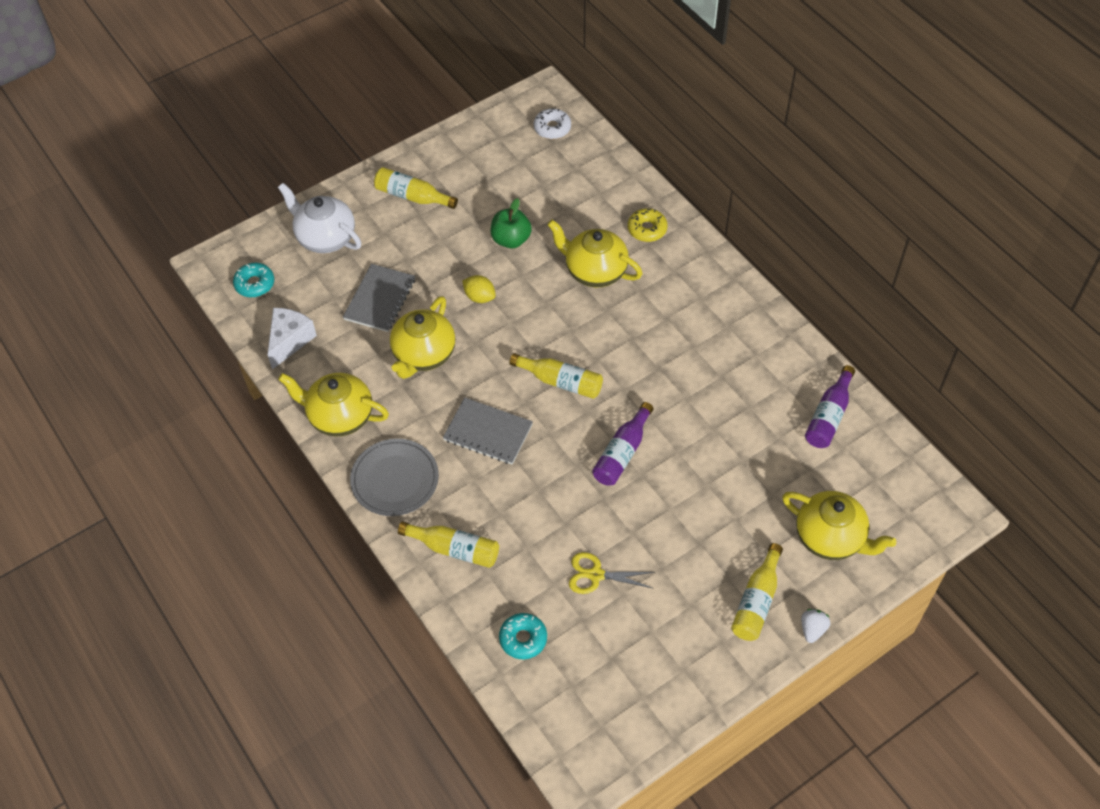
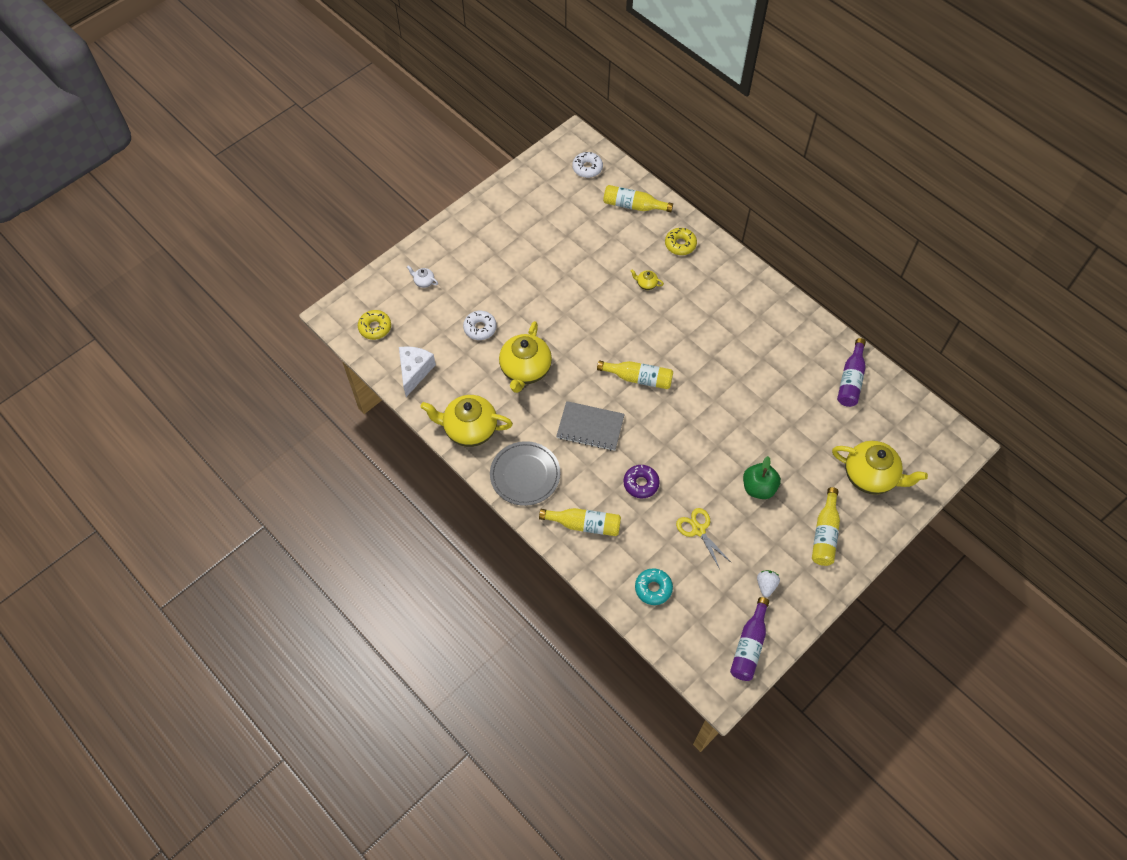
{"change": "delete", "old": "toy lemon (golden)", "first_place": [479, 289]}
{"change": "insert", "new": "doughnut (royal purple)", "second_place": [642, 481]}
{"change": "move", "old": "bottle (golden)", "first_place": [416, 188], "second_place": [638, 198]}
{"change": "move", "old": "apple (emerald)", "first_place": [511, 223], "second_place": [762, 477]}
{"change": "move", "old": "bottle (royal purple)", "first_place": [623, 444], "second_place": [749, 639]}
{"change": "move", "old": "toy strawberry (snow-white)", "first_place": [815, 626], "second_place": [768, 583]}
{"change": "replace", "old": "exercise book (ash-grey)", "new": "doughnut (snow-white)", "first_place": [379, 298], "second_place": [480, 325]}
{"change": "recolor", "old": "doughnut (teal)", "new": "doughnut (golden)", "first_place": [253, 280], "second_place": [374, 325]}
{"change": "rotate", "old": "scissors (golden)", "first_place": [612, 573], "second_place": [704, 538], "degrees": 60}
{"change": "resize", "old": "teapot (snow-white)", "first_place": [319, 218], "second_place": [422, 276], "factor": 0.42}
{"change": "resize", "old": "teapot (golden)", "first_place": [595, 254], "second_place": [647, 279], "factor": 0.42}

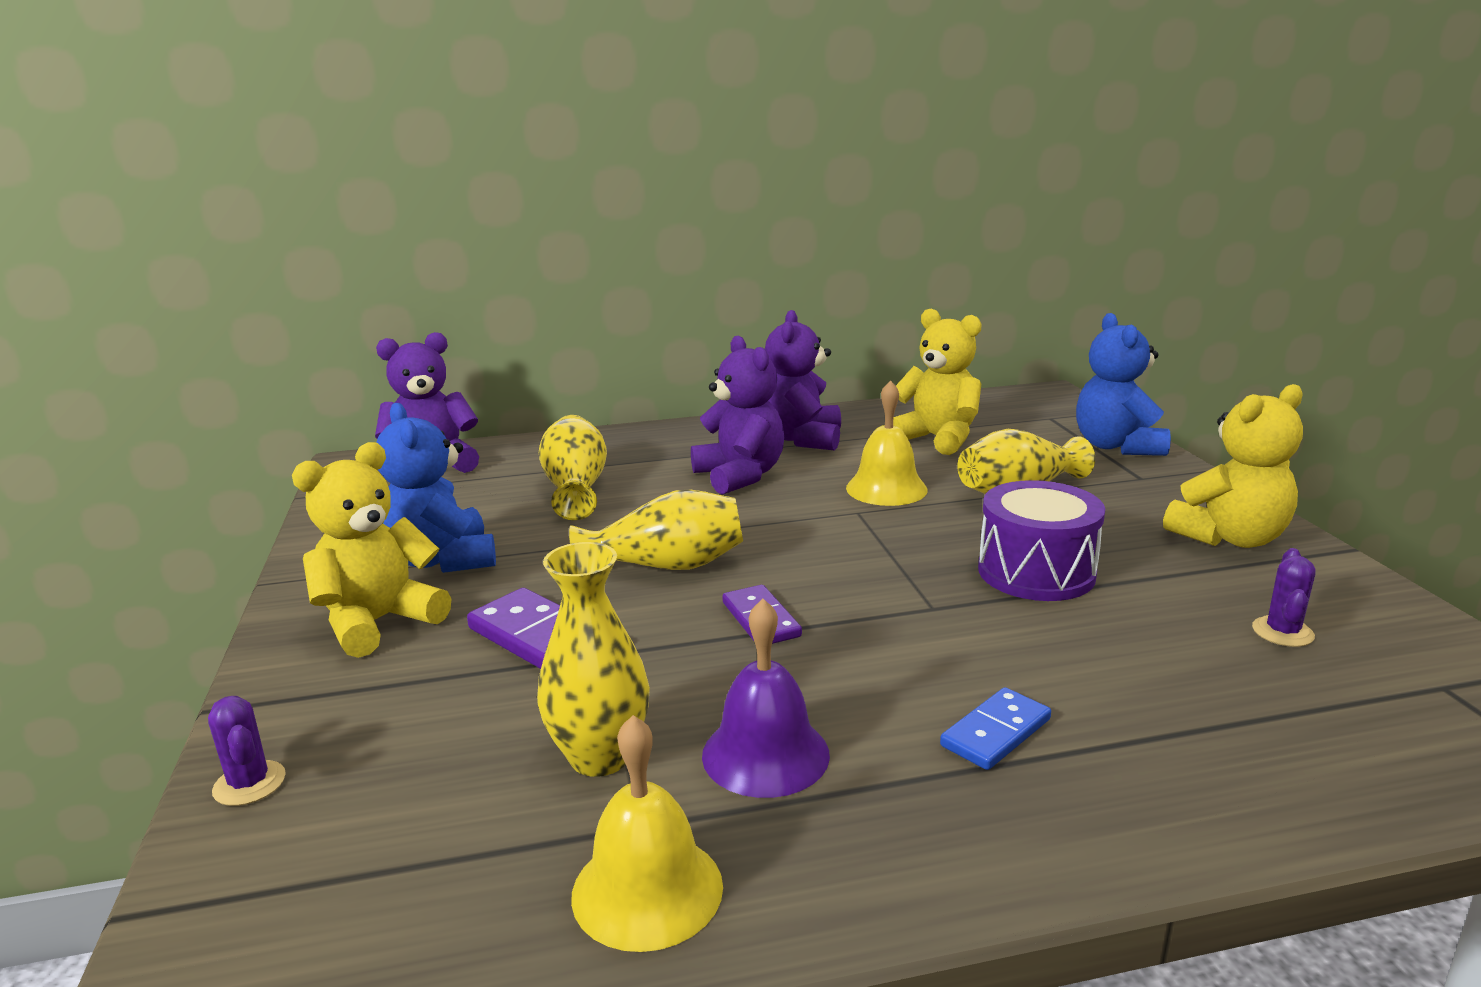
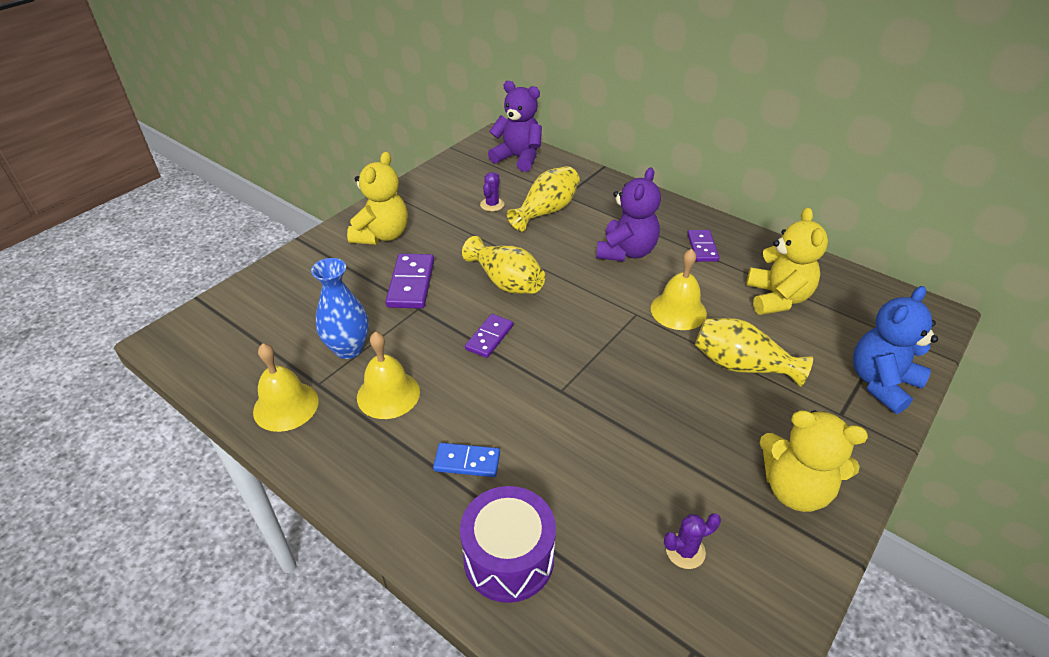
{"change": "delete", "old": "teddy (royal blue)", "first_place": [436, 488]}
{"change": "move", "old": "saguaro cactus (royal purple)", "first_place": [247, 751], "second_place": [492, 191]}
{"change": "move", "old": "drum (royal purple)", "first_place": [1041, 540], "second_place": [508, 544]}
{"change": "replace", "old": "teddy (royal purple)", "new": "domino (royal purple)", "first_place": [803, 380], "second_place": [703, 246]}
{"change": "recolor", "old": "vase (golden)", "new": "vase (royal blue)", "first_place": [593, 659], "second_place": [340, 308]}
{"change": "recolor", "old": "school bell (royal purple)", "new": "school bell (golden)", "first_place": [766, 698], "second_place": [388, 375]}
{"change": "rotate", "old": "teddy (golden)", "first_place": [371, 550], "second_place": [377, 198], "degrees": 105}

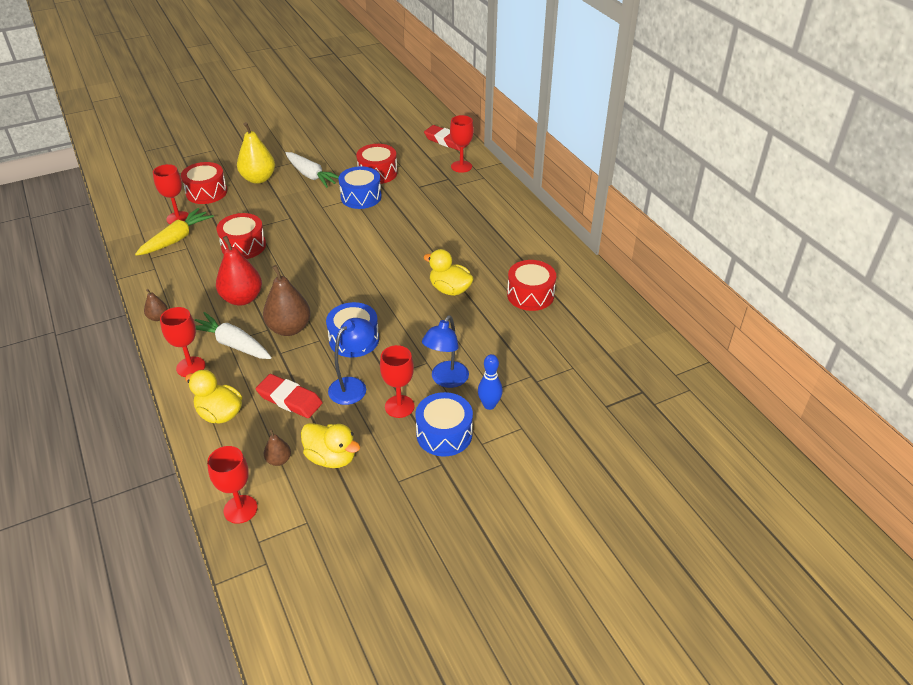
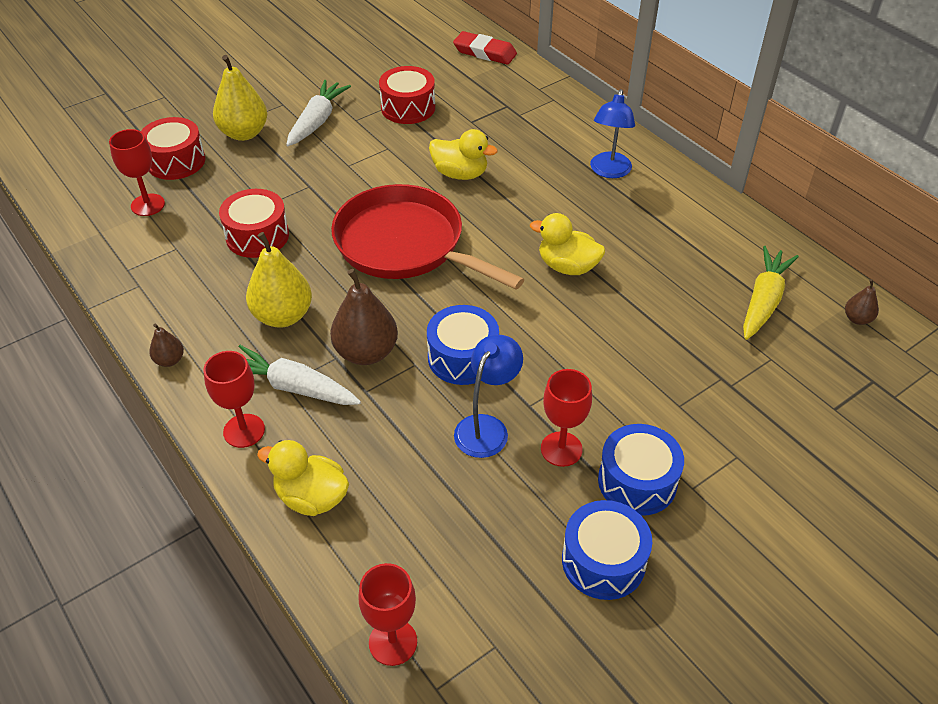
{"change": "delete", "old": "gum eraser (red)", "first_place": [289, 396]}
{"change": "delete", "old": "wine glass (red)", "first_place": [462, 144]}
{"change": "delete", "old": "tenpin (royal blue)", "first_place": [490, 382]}
{"change": "delete", "old": "drum (red)", "first_place": [531, 285]}
{"change": "insert", "new": "frying pan (red)", "second_place": [427, 237]}
{"change": "move", "old": "carrot (golden)", "first_place": [174, 232], "second_place": [771, 293]}
{"change": "move", "old": "pear (brown)", "first_place": [277, 447], "second_place": [862, 302]}
{"change": "move", "old": "rubber duck (golden)", "first_place": [330, 445], "second_place": [463, 154]}
{"change": "move", "old": "drum (royal blue)", "first_place": [360, 187], "second_place": [607, 550]}
{"change": "move", "old": "desk lamp (royal blue)", "first_place": [445, 351], "second_place": [612, 133]}
{"change": "recolor", "old": "pear (red)", "new": "pear (golden)", "first_place": [239, 271], "second_place": [279, 280]}
{"change": "rotate", "old": "carrot (snow-white)", "first_place": [312, 170], "second_place": [318, 113], "degrees": -105}

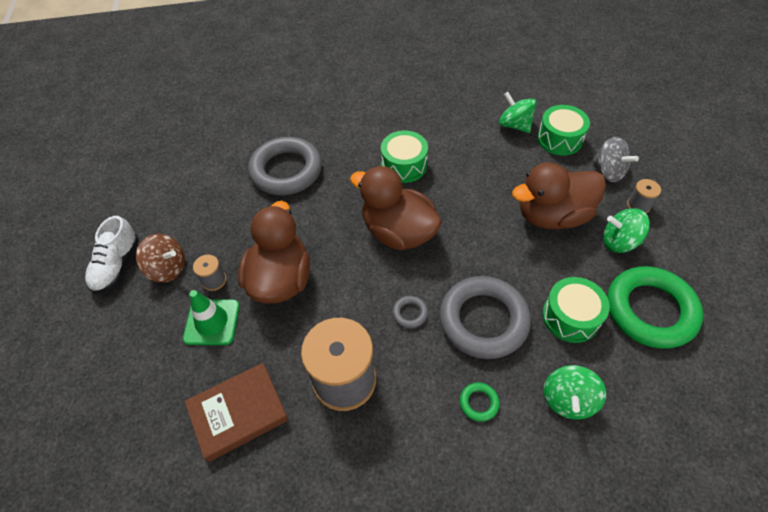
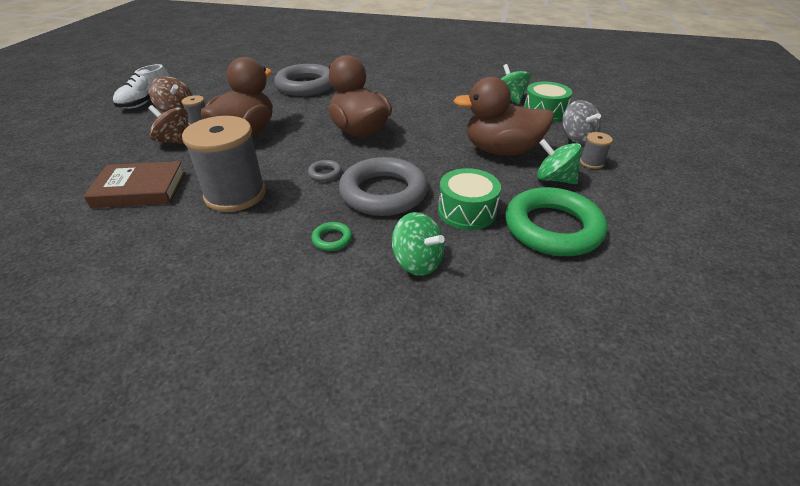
{"change": "delete", "old": "drum (emerald)", "first_place": [404, 156]}
{"change": "replace", "old": "traffic cone (emerald)", "new": "spinning top (brown)", "first_place": [211, 317], "second_place": [168, 124]}
{"change": "rotate", "old": "spinning top (emerald)", "first_place": [574, 392], "second_place": [418, 244], "degrees": -90}

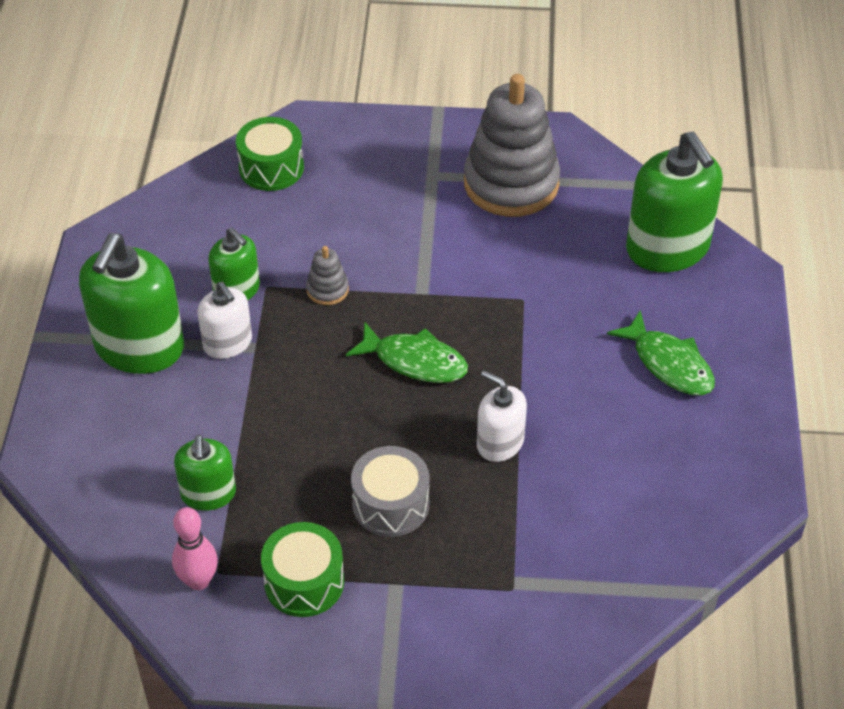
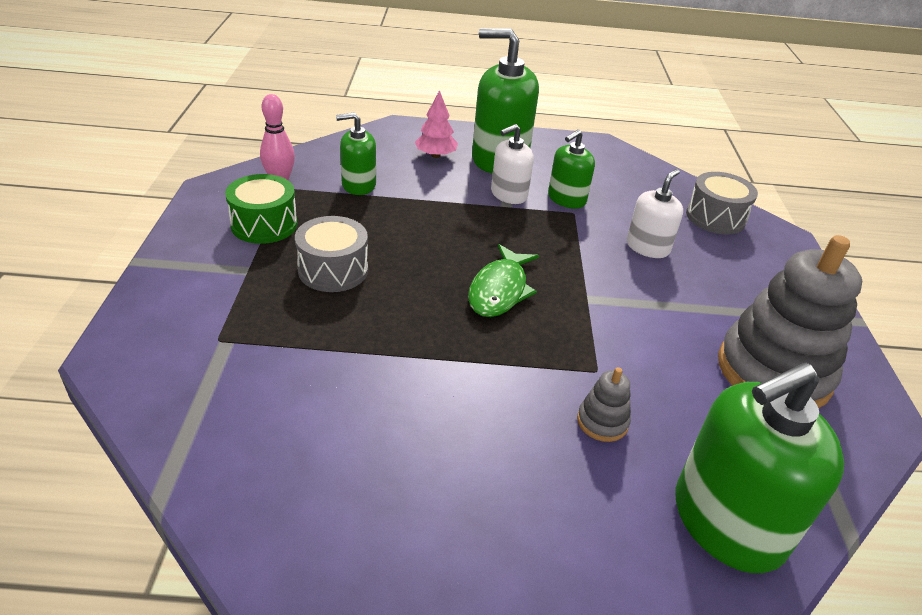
{"change": "delete", "old": "fish (emerald)", "first_place": [661, 352]}
{"change": "insert", "new": "fir tree (pink)", "second_place": [436, 124]}
{"change": "move", "old": "stacking toy (ash-grey)", "first_place": [327, 275], "second_place": [604, 404]}
{"change": "move", "old": "pump bottle (snow-white)", "first_place": [502, 416], "second_place": [655, 213]}
{"change": "recolor", "old": "drum (emerald)", "new": "drum (ash-grey)", "first_place": [270, 154], "second_place": [722, 203]}

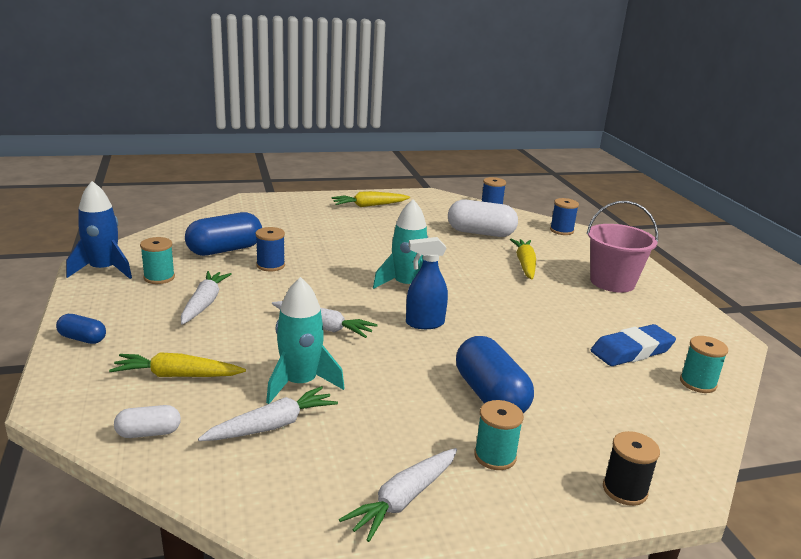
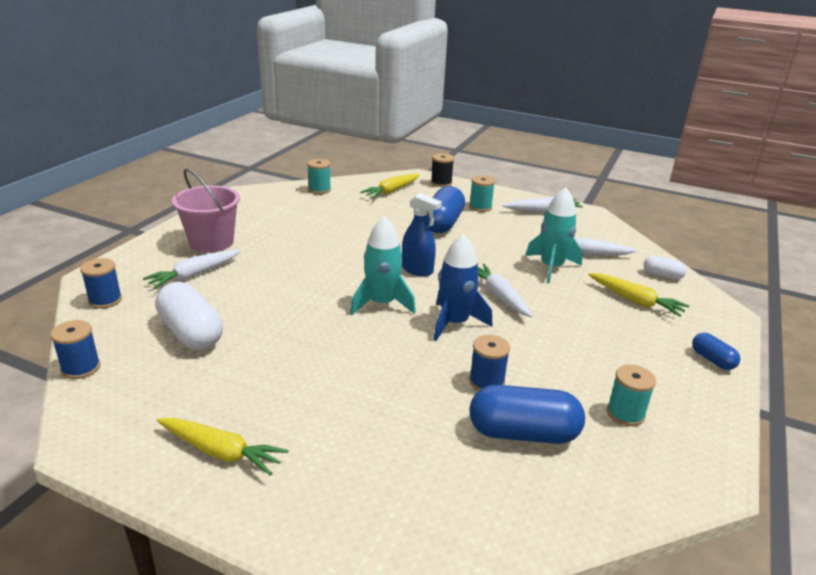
{"change": "delete", "old": "gum eraser (royal blue)", "first_place": [633, 345]}
{"change": "move", "old": "toy rocket (royal blue)", "first_place": [99, 230], "second_place": [463, 287]}
{"change": "move", "old": "carrot (snow-white)", "first_place": [206, 298], "second_place": [191, 269]}
{"change": "move", "old": "carrot (golden)", "first_place": [523, 259], "second_place": [390, 185]}

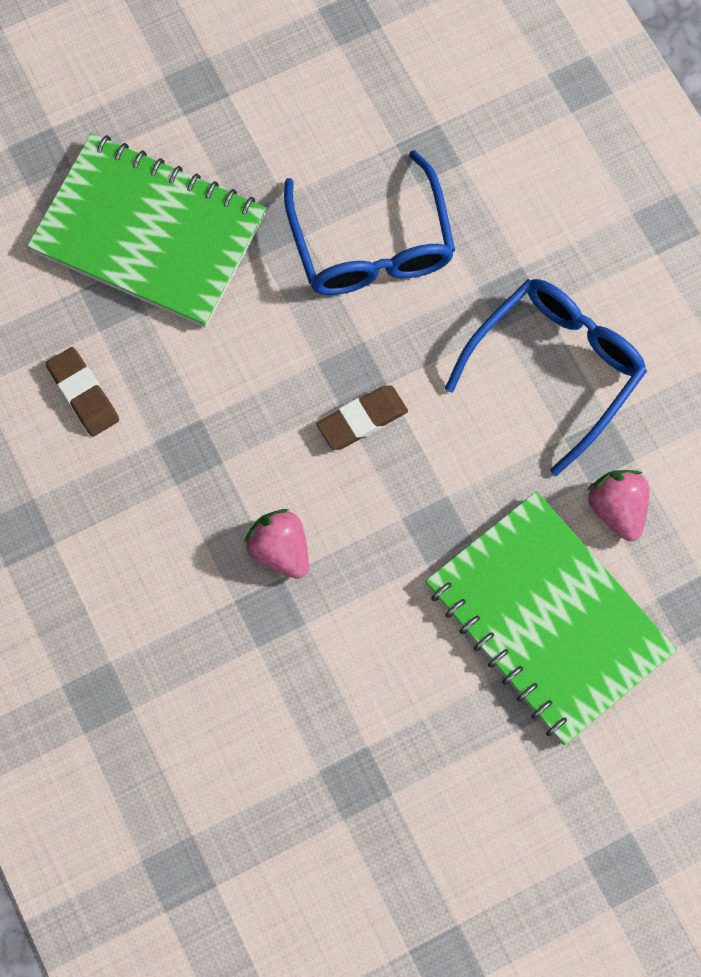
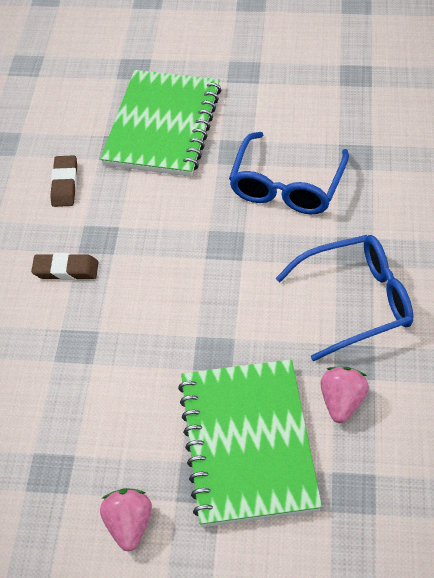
{"change": "move", "old": "toy strawberry (pink)", "first_place": [276, 544], "second_place": [126, 519]}
{"change": "move", "old": "gum eraser (brown)", "first_place": [362, 418], "second_place": [64, 266]}
{"change": "rotate", "old": "exercise book (emerald)", "first_place": [146, 230], "second_place": [160, 123], "degrees": 45}

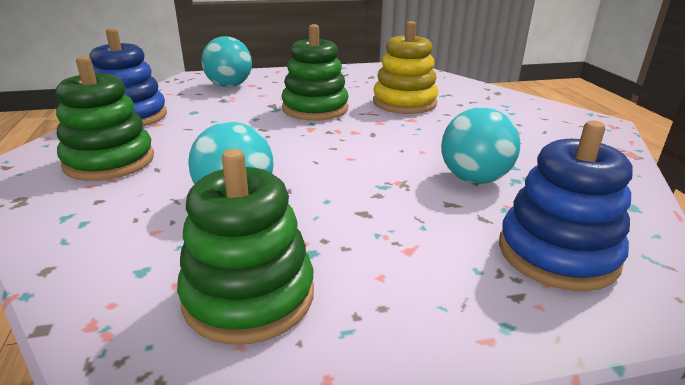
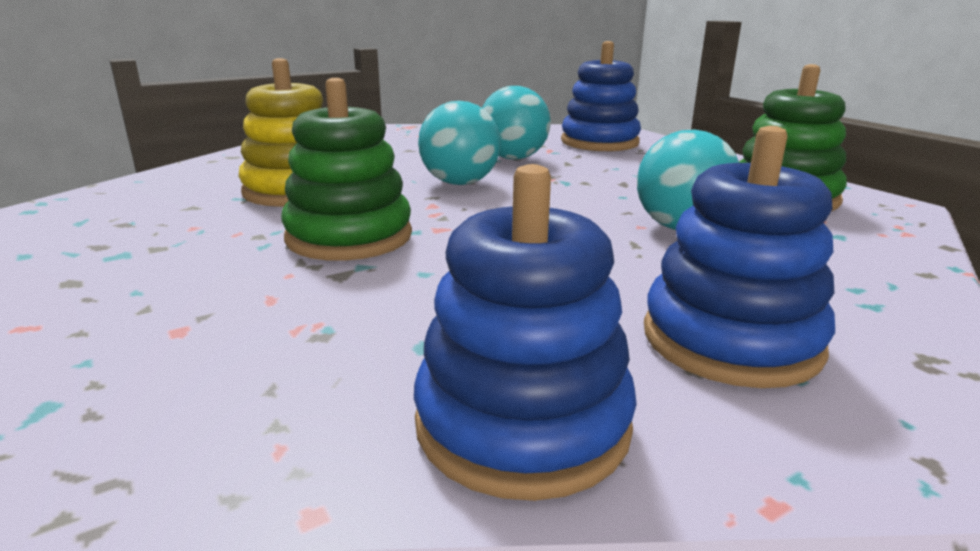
{"change": "move", "old": "ball (teal)", "first_place": [226, 61], "second_place": [459, 143]}
{"change": "recolor", "old": "stacking toy (emerald)", "new": "stacking toy (royal blue)", "first_place": [105, 118], "second_place": [739, 257]}

